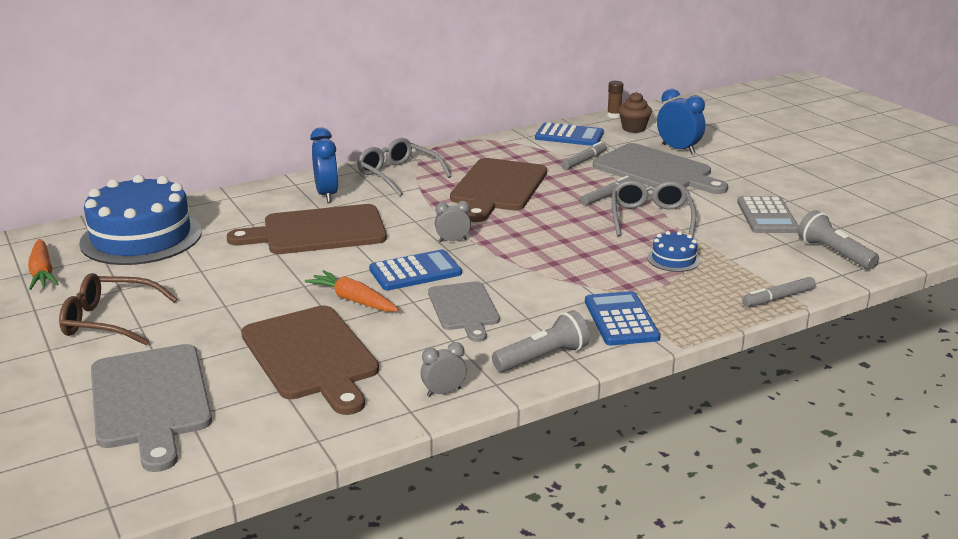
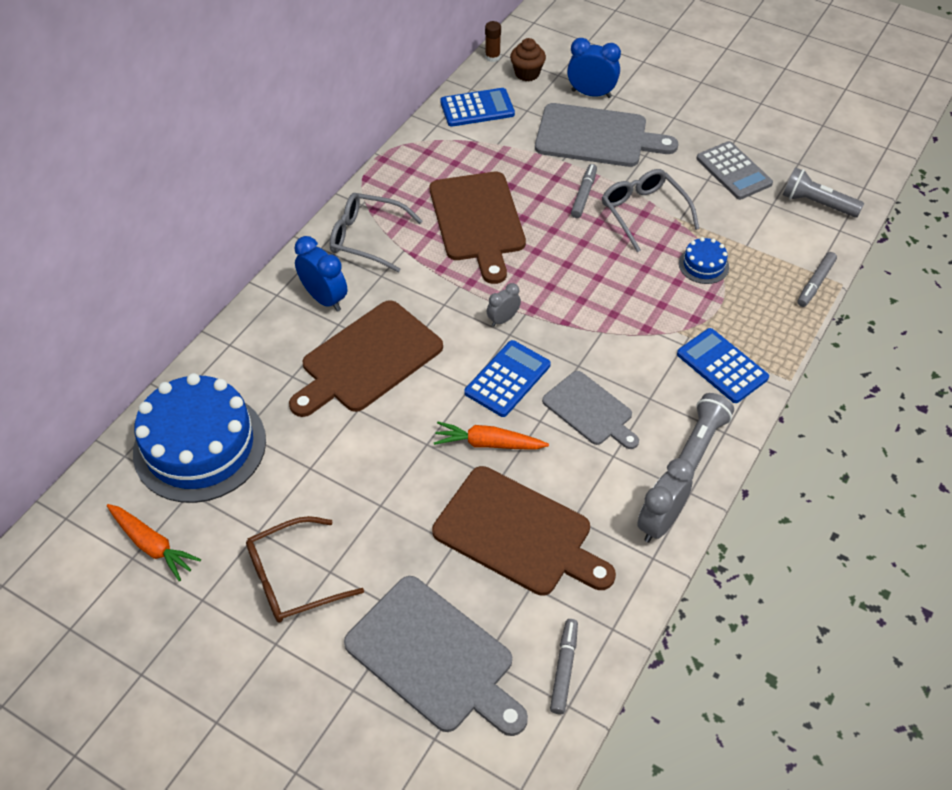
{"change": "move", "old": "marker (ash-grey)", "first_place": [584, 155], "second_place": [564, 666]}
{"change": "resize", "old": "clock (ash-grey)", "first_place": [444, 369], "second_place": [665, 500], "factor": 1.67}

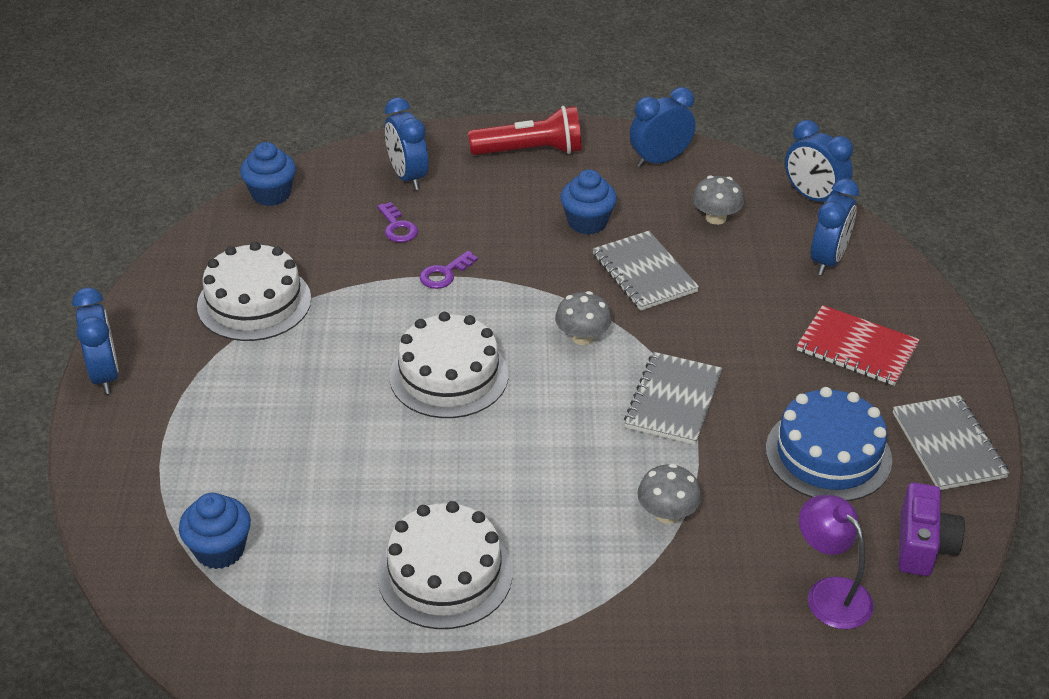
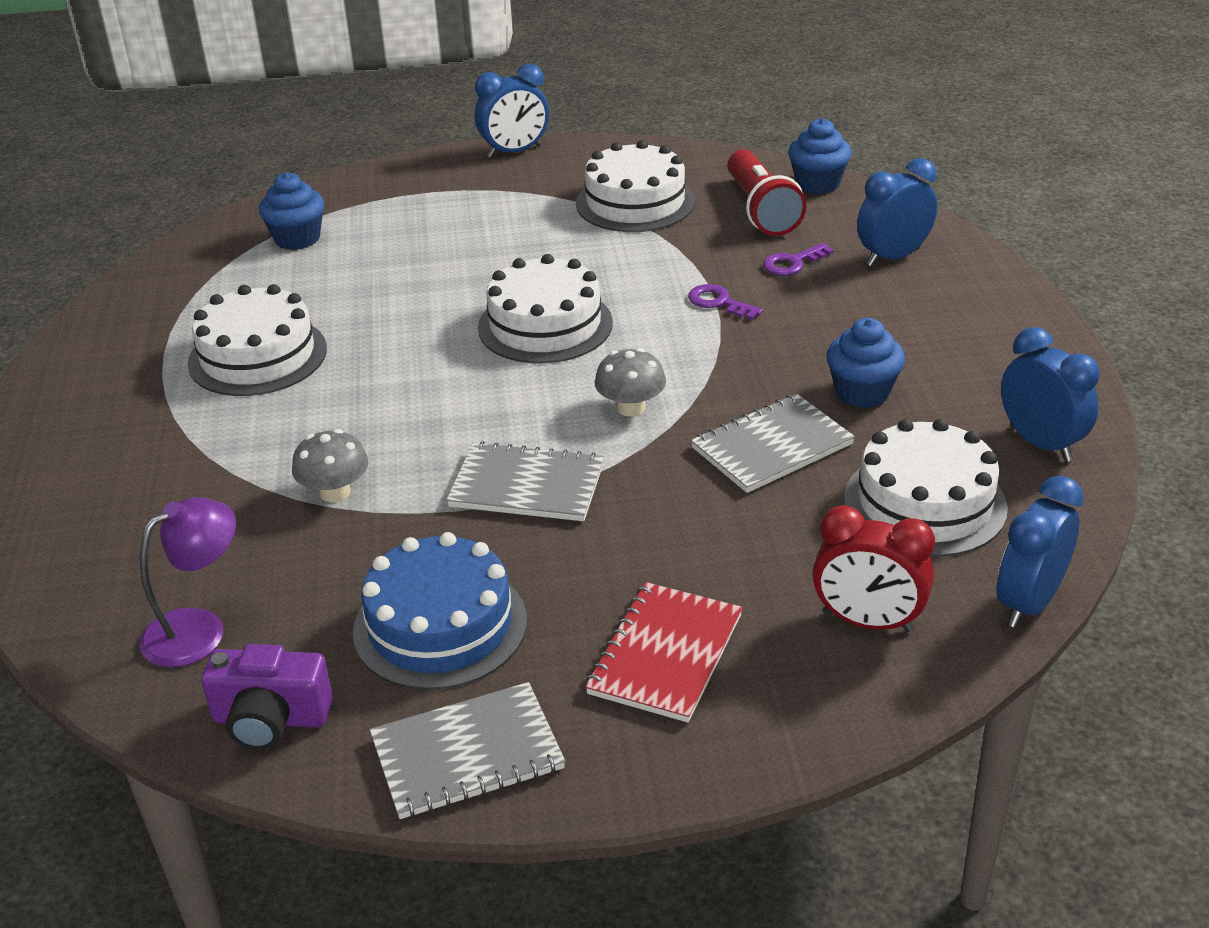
{"change": "move", "old": "torch (red)", "first_place": [525, 130], "second_place": [767, 193]}
{"change": "replace", "old": "toadstool (ash-grey)", "new": "gateau (snow-white)", "first_place": [718, 200], "second_place": [926, 488]}
{"change": "recolor", "old": "clock (royal blue)", "new": "clock (red)", "first_place": [835, 227], "second_place": [874, 568]}

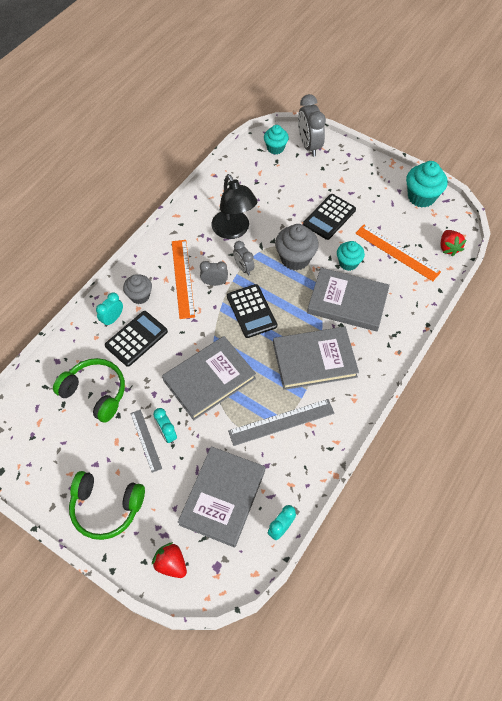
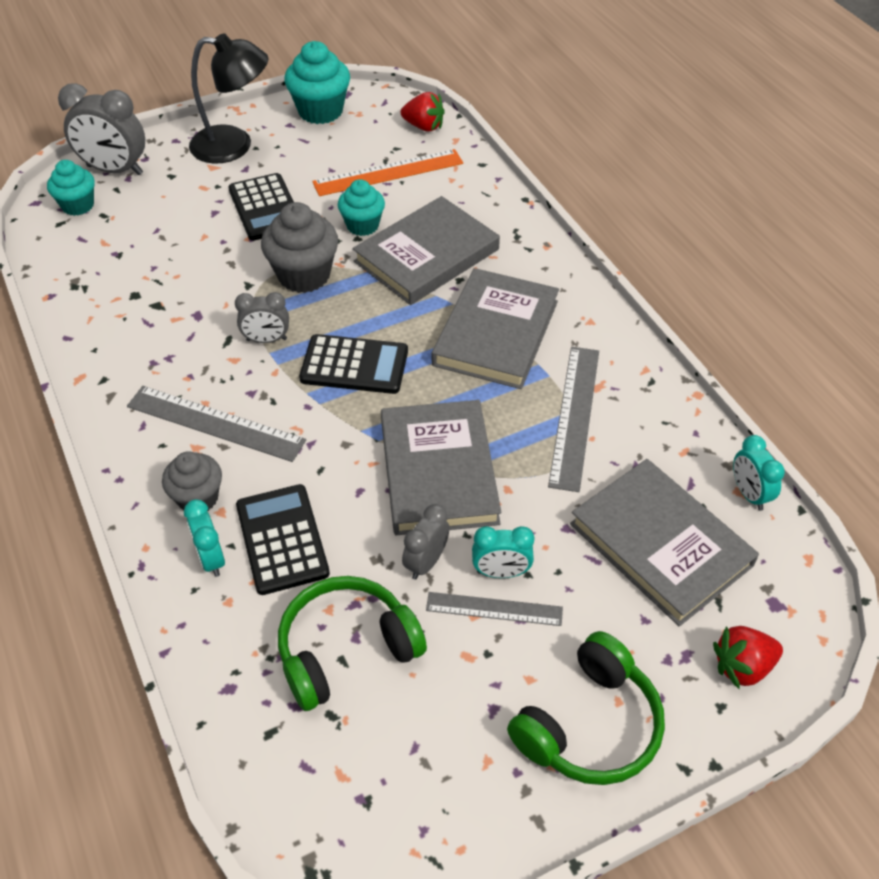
{"change": "move", "old": "clock (ash-grey)", "first_place": [214, 273], "second_place": [426, 542]}
{"change": "move", "old": "desk lamp (black)", "first_place": [234, 206], "second_place": [228, 98]}
{"change": "recolor", "old": "straightedge (orange-coloured)", "new": "straightedge (ash-grey)", "first_place": [183, 279], "second_place": [216, 424]}

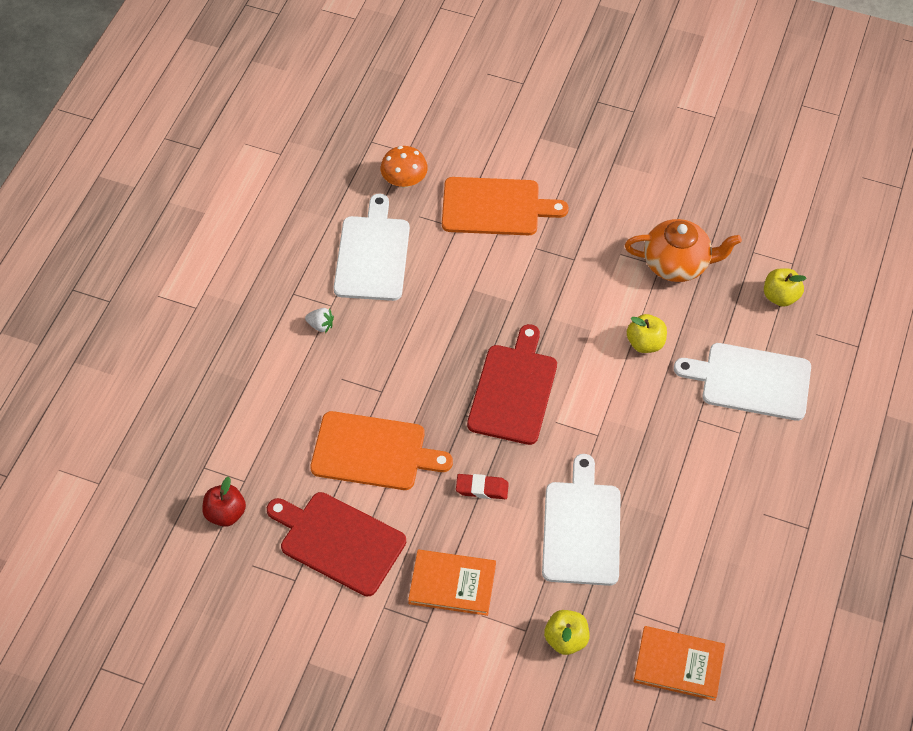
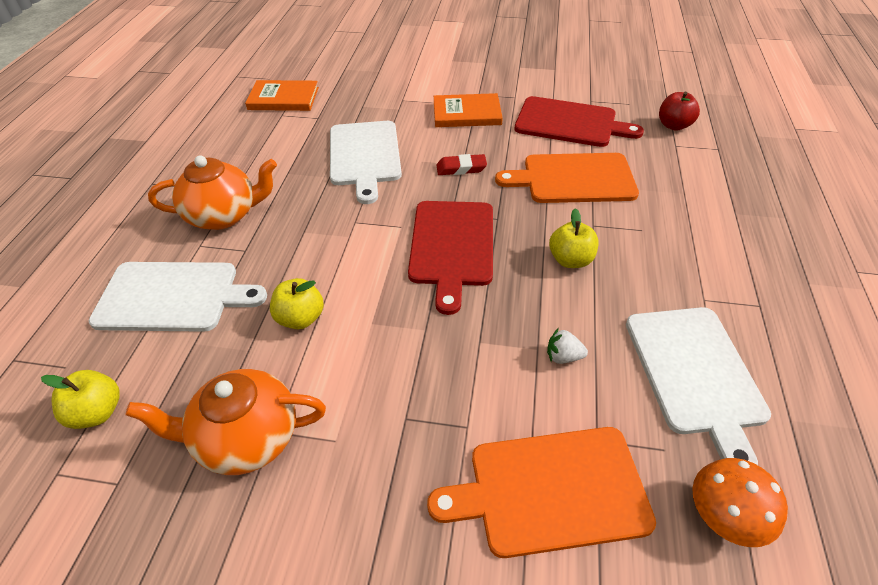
{"change": "insert", "new": "teapot (orange-coloured)", "second_place": [212, 192]}
{"change": "move", "old": "toy strawberry (snow-white)", "first_place": [319, 320], "second_place": [567, 346]}
{"change": "move", "old": "apple (golden)", "first_place": [567, 632], "second_place": [574, 238]}

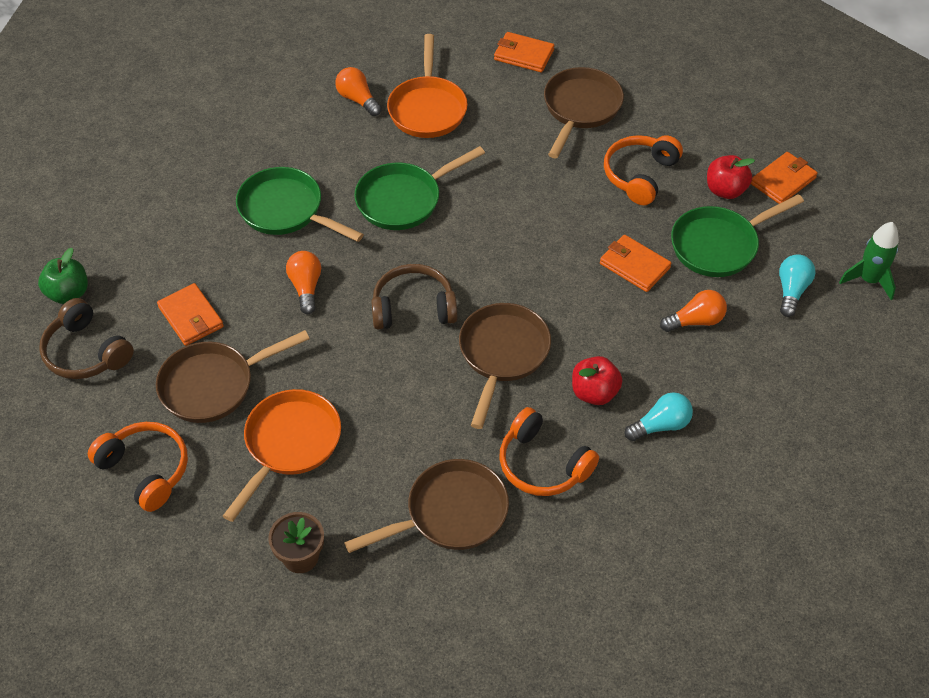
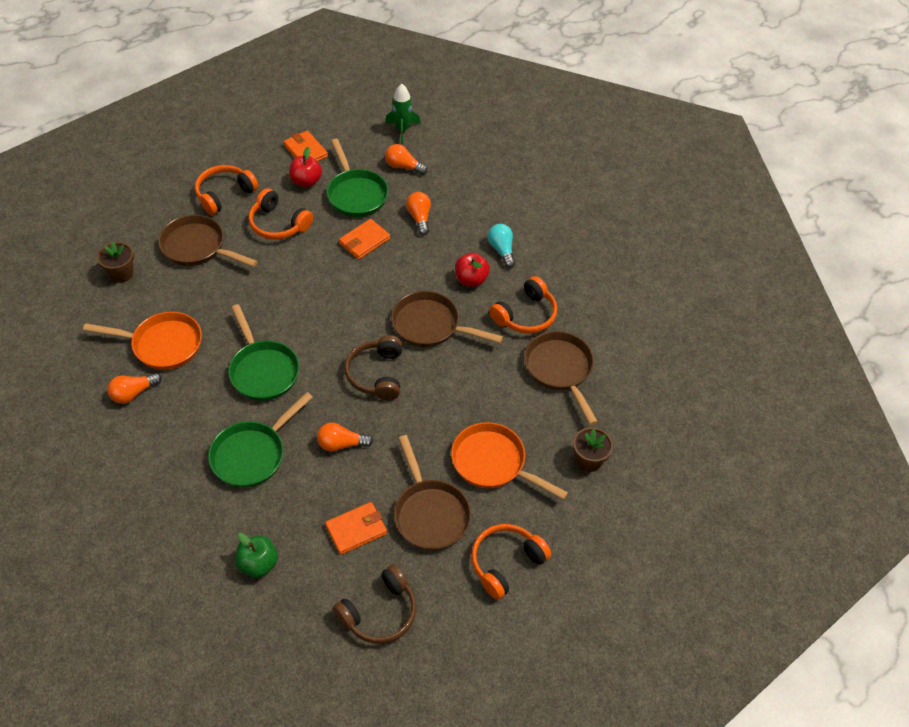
{"change": "insert", "new": "headset (orange-coloured)", "second_place": [227, 190]}
{"change": "move", "old": "apple (emerald)", "first_place": [63, 276], "second_place": [256, 555]}
{"change": "replace", "old": "wallet (orange-coloured)", "new": "potted plant (brown)", "first_place": [524, 52], "second_place": [115, 262]}
{"change": "recolor", "old": "lightbulb (teal)", "new": "lightbulb (orange-coloured)", "first_place": [797, 285], "second_place": [406, 159]}

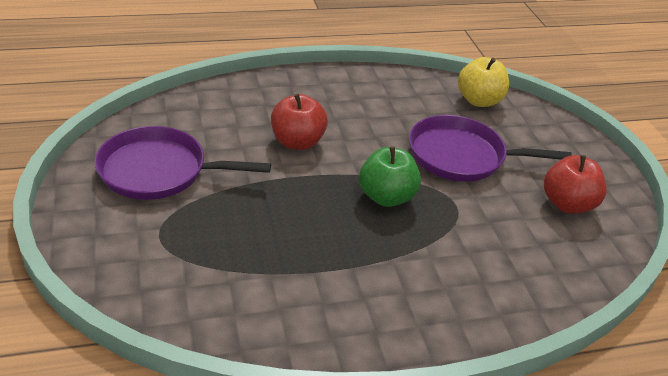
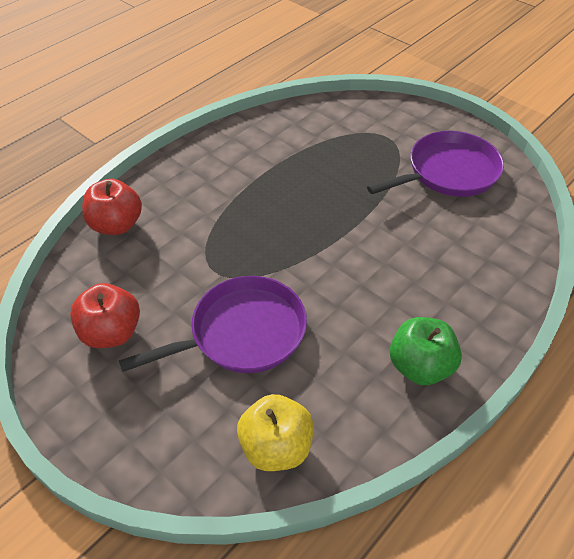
{"change": "move", "old": "apple (red)", "first_place": [299, 121], "second_place": [112, 207]}
{"change": "move", "old": "apple (emerald)", "first_place": [390, 176], "second_place": [426, 351]}

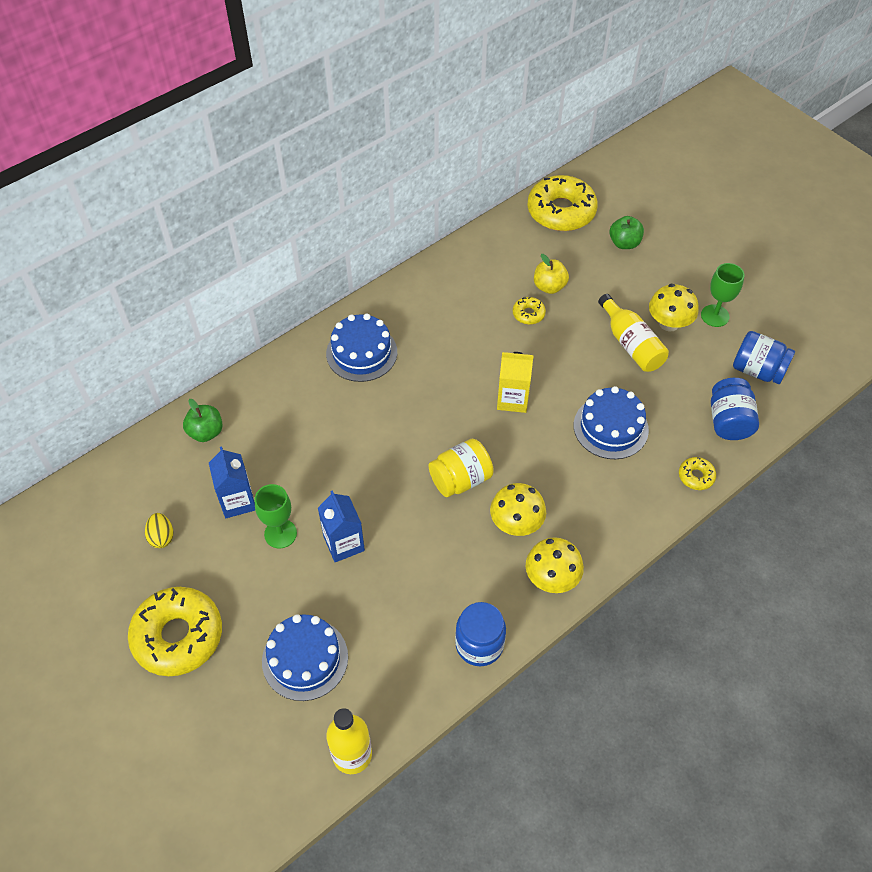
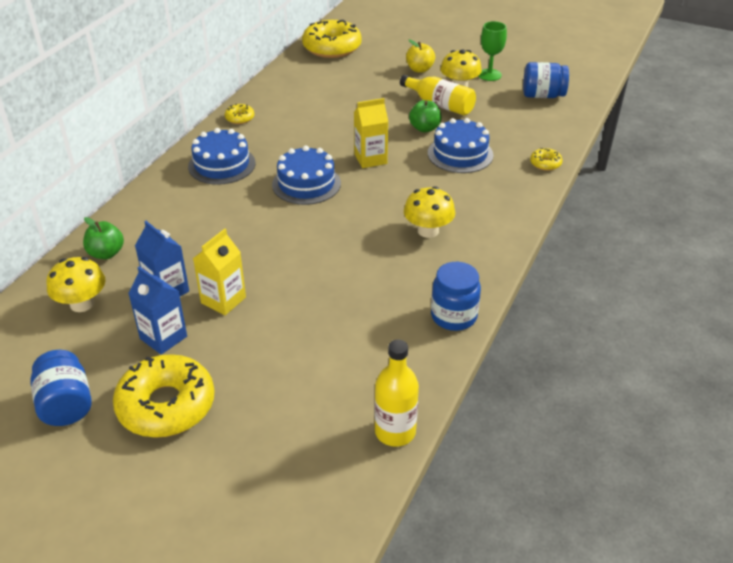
{"change": "delete", "old": "toy egg (golden)", "first_place": [159, 530]}
{"change": "delete", "old": "jar (golden)", "first_place": [461, 468]}
{"change": "move", "old": "gateau (royal blue)", "first_place": [305, 657], "second_place": [306, 175]}
{"change": "move", "old": "milk carton (royal blue)", "first_place": [341, 526], "second_place": [157, 310]}
{"change": "move", "old": "doughnut (golden)", "first_place": [529, 311], "second_place": [239, 114]}
{"change": "move", "old": "toadstool (golden)", "first_place": [555, 565], "second_place": [76, 284]}
{"change": "move", "old": "apple (golden)", "first_place": [551, 274], "second_place": [420, 56]}
{"change": "move", "old": "apple (emerald)", "first_place": [627, 232], "second_place": [425, 116]}
{"change": "move", "old": "jar (royal blue)", "first_place": [735, 409], "second_place": [61, 388]}
{"change": "replace", "old": "wine glass (emerald)", "new": "milk carton (golden)", "first_place": [276, 516], "second_place": [219, 272]}

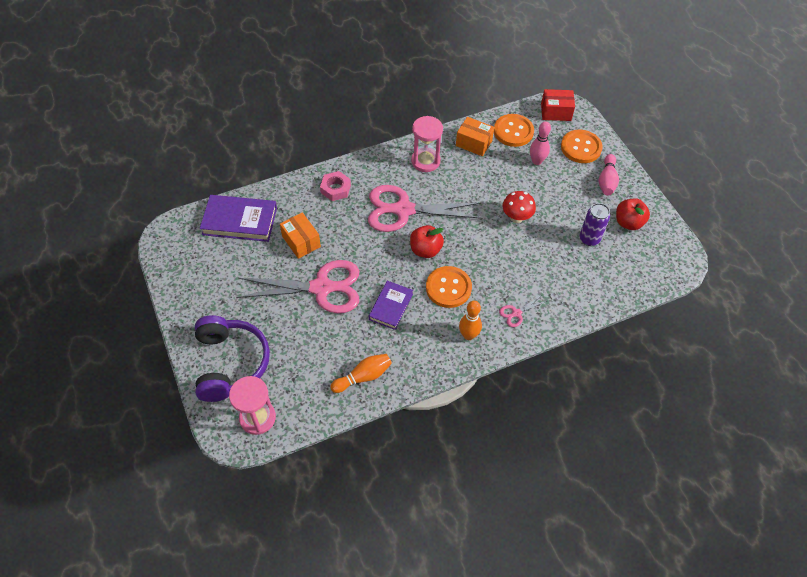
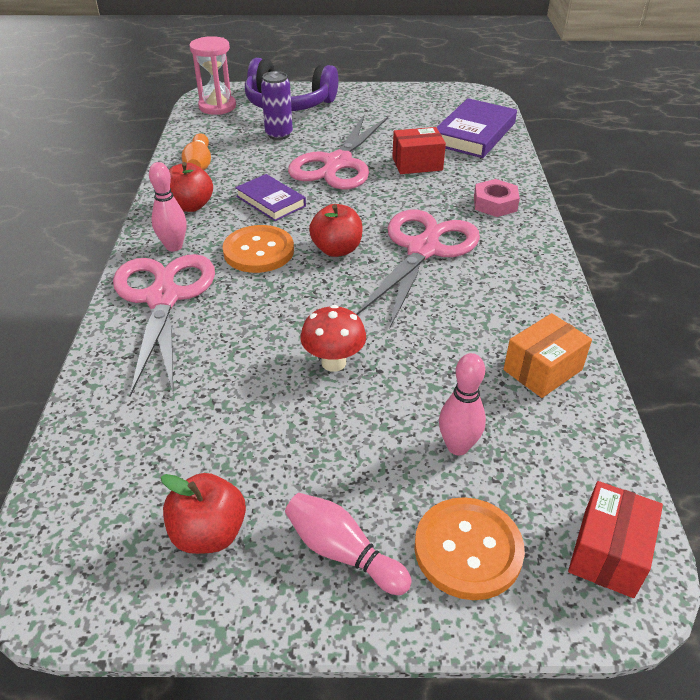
{"change": "delete", "old": "hourglass (pink)", "first_place": [427, 144]}
{"change": "delete", "old": "sewing button (orange-coloured)", "first_place": [514, 130]}
{"change": "insert", "new": "apple (red)", "second_place": [191, 187]}
{"change": "move", "old": "can (royal purple)", "first_place": [594, 224], "second_place": [277, 105]}
{"change": "recolor", "old": "box (orange-coloured)", "new": "box (red)", "first_place": [300, 235], "second_place": [419, 150]}
{"change": "recolor", "old": "tenpin (orange-coloured)", "new": "tenpin (pink)", "first_place": [470, 320], "second_place": [168, 206]}
{"change": "resize", "old": "scissors (pink)", "first_place": [523, 311], "second_place": [164, 325], "factor": 2.45}

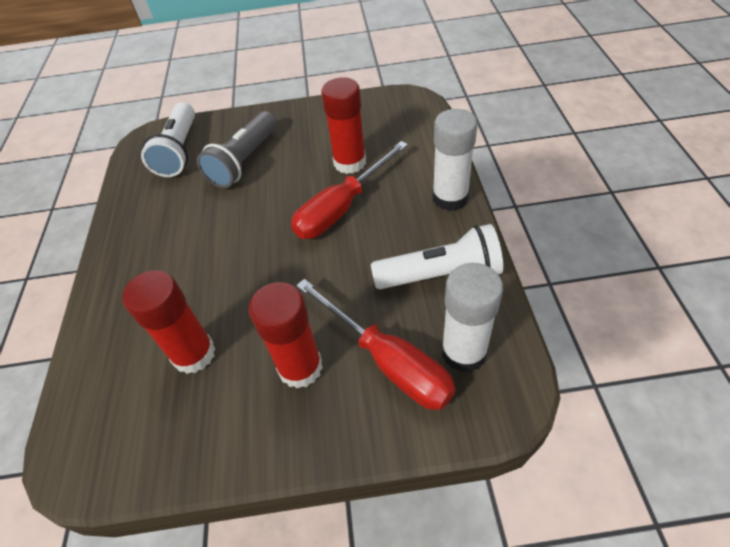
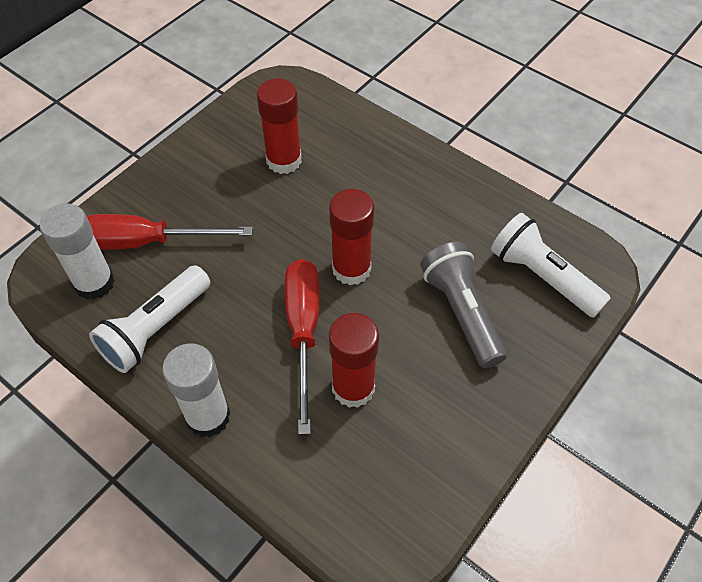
{"change": "move", "old": "glue (red)", "first_place": [286, 335], "second_place": [351, 237]}

